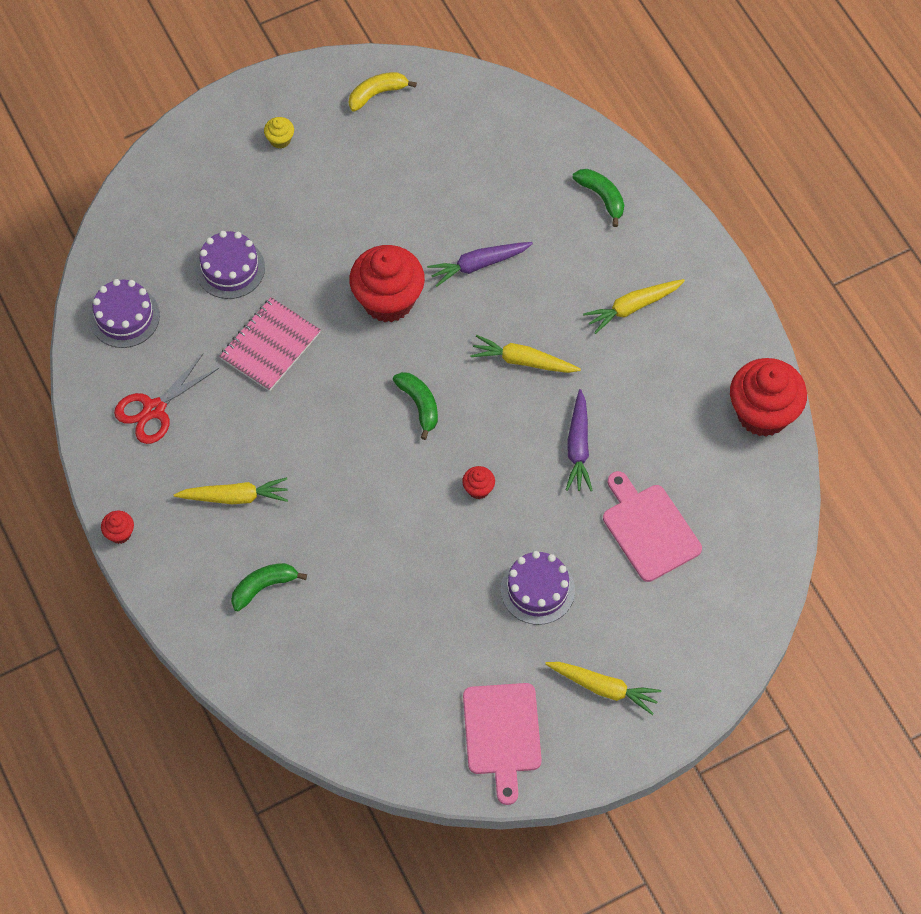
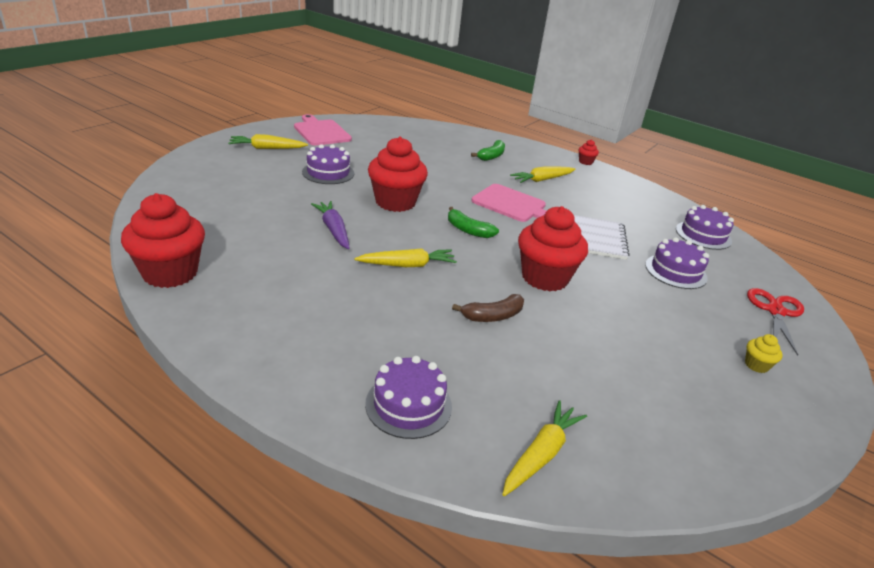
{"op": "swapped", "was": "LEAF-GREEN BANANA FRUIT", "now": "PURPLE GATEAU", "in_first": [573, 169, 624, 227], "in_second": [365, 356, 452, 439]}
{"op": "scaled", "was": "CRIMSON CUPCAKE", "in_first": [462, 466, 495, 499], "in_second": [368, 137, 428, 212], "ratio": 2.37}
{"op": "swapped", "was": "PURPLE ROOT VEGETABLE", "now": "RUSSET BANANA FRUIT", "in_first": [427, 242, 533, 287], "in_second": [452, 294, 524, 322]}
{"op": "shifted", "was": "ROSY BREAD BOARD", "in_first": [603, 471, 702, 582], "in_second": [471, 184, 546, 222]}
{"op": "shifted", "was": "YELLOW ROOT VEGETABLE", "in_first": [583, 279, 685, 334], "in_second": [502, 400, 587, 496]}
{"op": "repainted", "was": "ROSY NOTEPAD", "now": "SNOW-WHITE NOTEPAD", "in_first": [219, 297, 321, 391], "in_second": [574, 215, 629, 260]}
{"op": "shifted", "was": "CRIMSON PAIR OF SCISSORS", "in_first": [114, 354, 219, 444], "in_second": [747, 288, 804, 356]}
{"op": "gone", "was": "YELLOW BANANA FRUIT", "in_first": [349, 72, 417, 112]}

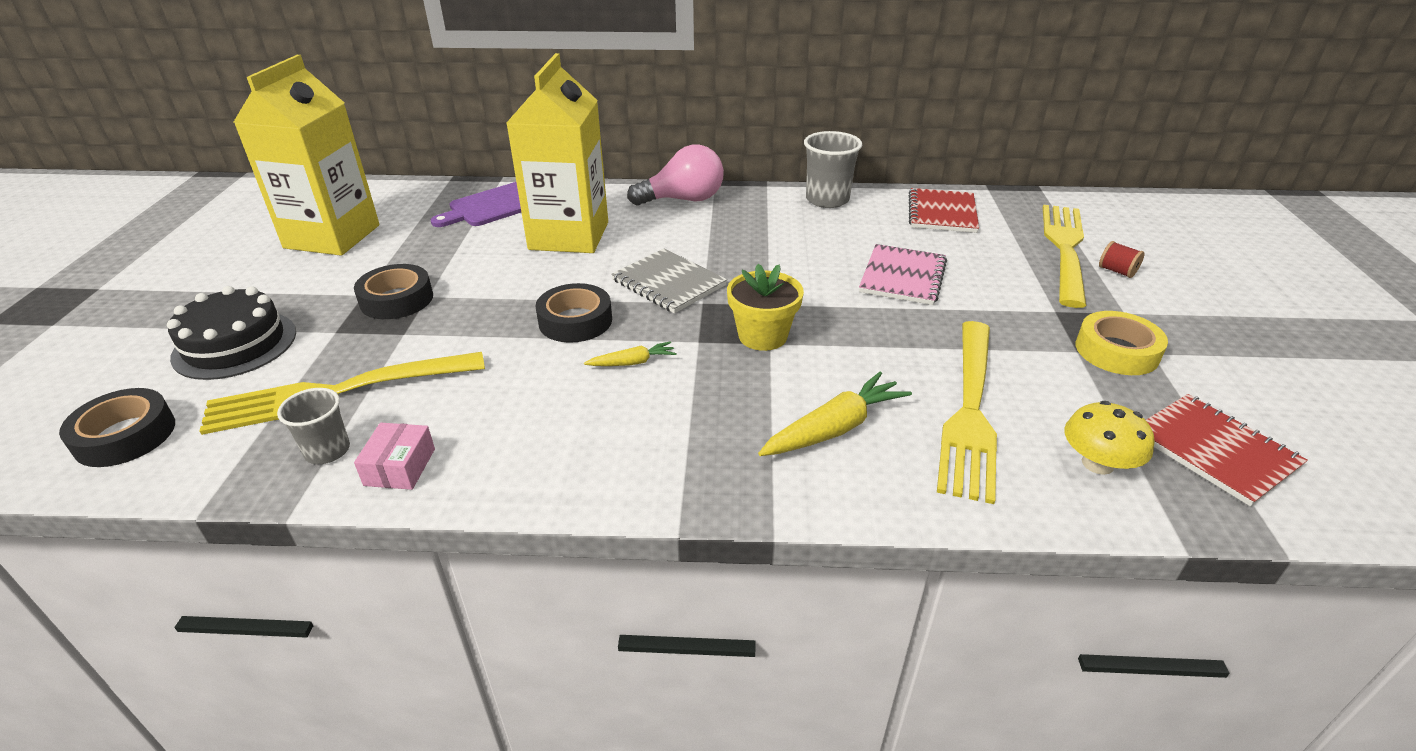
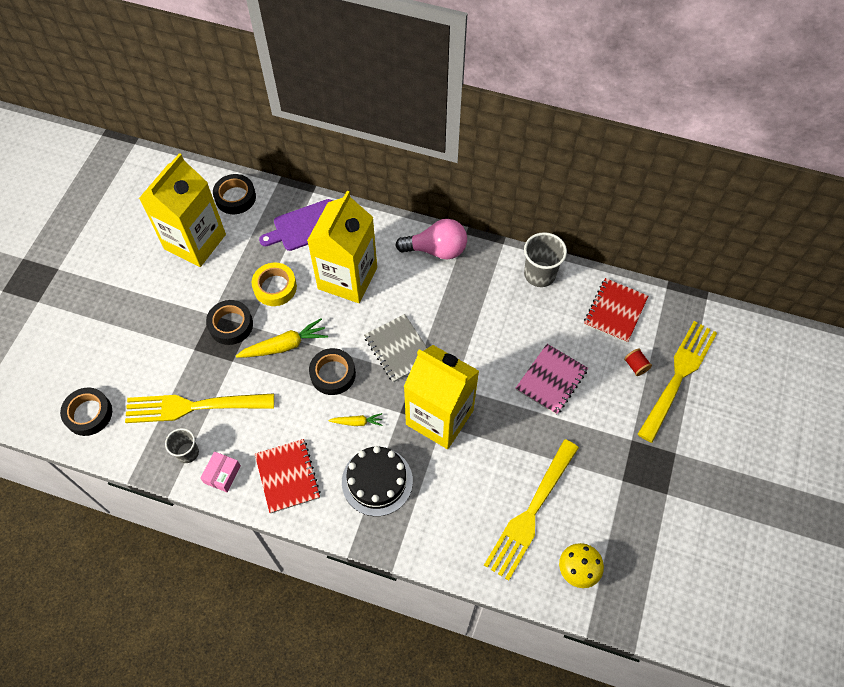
{"op": "new", "now": "JET-BLACK ROLL OF TAPE", "in_second": [213, 174, 256, 214]}
{"op": "shifted", "was": "YELLOW ROOT VEGETABLE", "in_first": [758, 372, 912, 456], "in_second": [236, 318, 328, 358]}
{"op": "shifted", "was": "YELLOW ROLL OF TAPE", "in_first": [1076, 311, 1168, 375], "in_second": [252, 263, 297, 306]}
{"op": "shifted", "was": "CRIMSON NOTEPAD", "in_first": [1146, 394, 1308, 506], "in_second": [255, 439, 321, 513]}
{"op": "shifted", "was": "JET-BLACK GATEAU", "in_first": [167, 286, 296, 380], "in_second": [342, 446, 413, 516]}
{"op": "swapped", "was": "YELLOW POTTED PLANT", "now": "YELLOW JUICE CARTON", "in_first": [727, 264, 804, 351], "in_second": [404, 345, 479, 449]}
{"op": "shifted", "was": "CRIMSON SPOOL", "in_first": [1099, 241, 1145, 278], "in_second": [624, 349, 652, 376]}

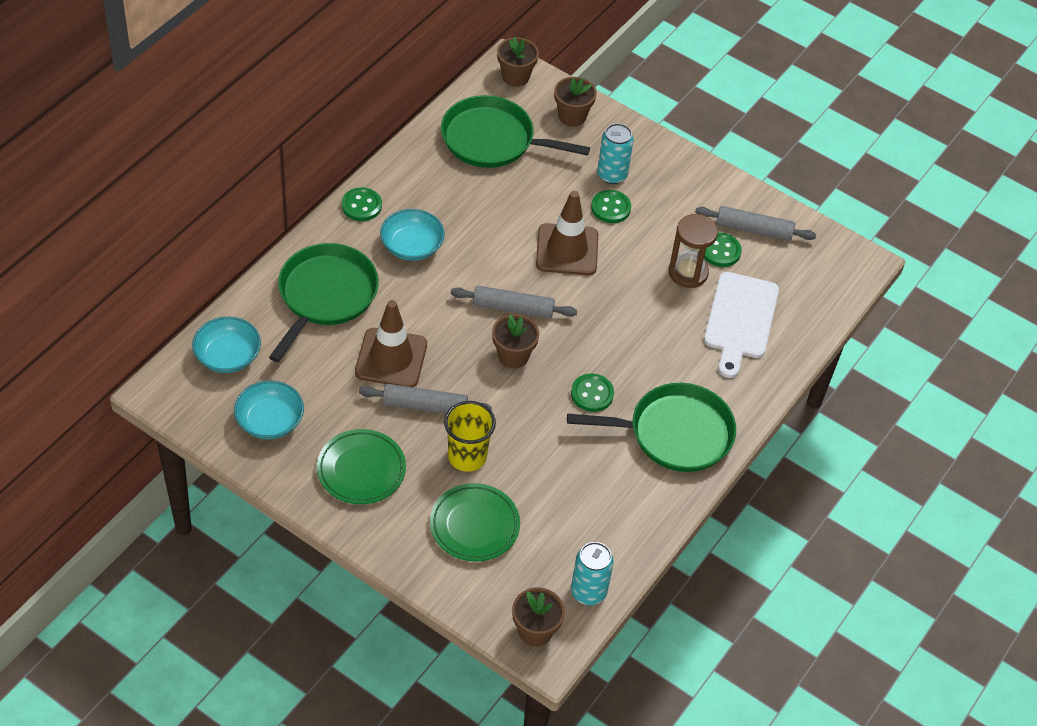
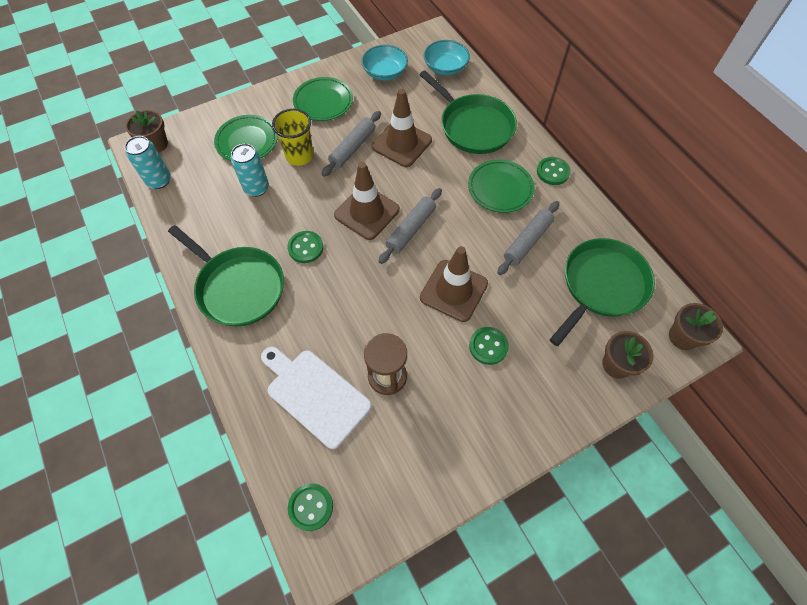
{"op": "rotated", "was": "LEAF-GREEN FRYING PAN", "in_first": [567, 383, 736, 472], "in_second": [168, 225, 284, 326], "clockwise": -75}
{"op": "shifted", "was": "TEAL TIN", "in_first": [597, 123, 634, 184], "in_second": [231, 144, 269, 197]}
{"op": "shifted", "was": "LEAF-GREEN BUTTON", "in_first": [704, 233, 742, 267], "in_second": [288, 483, 333, 531]}
{"op": "swapped", "was": "RUSSET POTTED PLANT", "now": "RUSSET ROAD CONE", "in_first": [492, 314, 539, 369], "in_second": [334, 162, 400, 240]}
{"op": "swapped", "was": "TEAL BOWL", "now": "LEAF-GREEN PLATE", "in_first": [380, 209, 445, 261], "in_second": [468, 159, 535, 213]}
{"op": "shifted", "was": "ASH-GREY DOUGH ROLLER", "in_first": [695, 206, 816, 241], "in_second": [497, 201, 559, 275]}

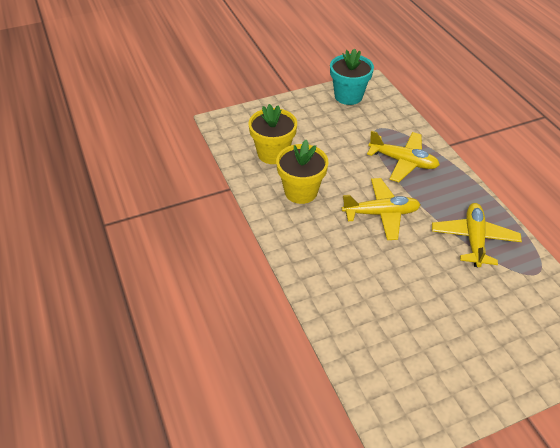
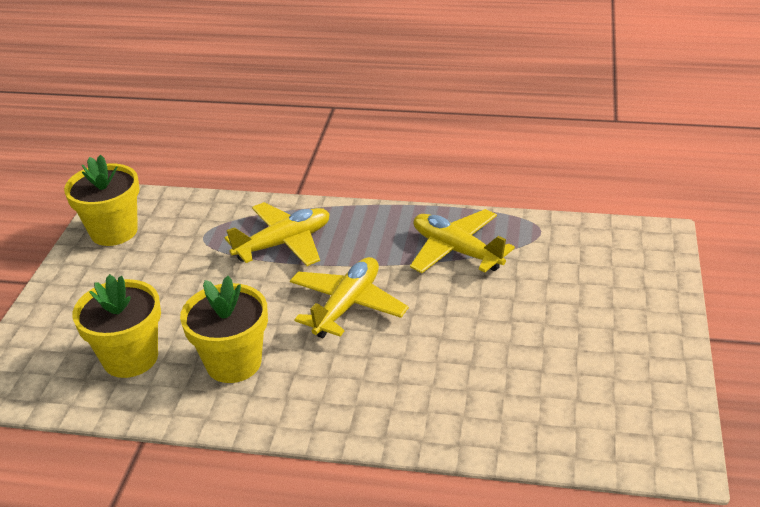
{"op": "repainted", "was": "TEAL POTTED PLANT", "now": "YELLOW POTTED PLANT", "in_first": [330, 48, 374, 105], "in_second": [64, 155, 140, 246]}

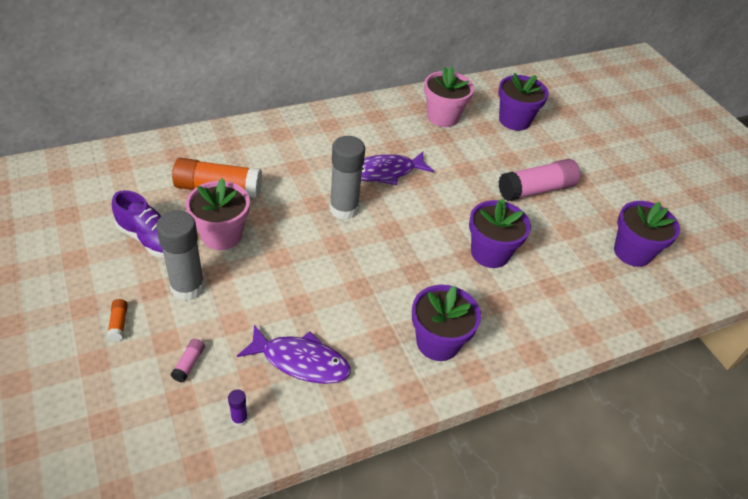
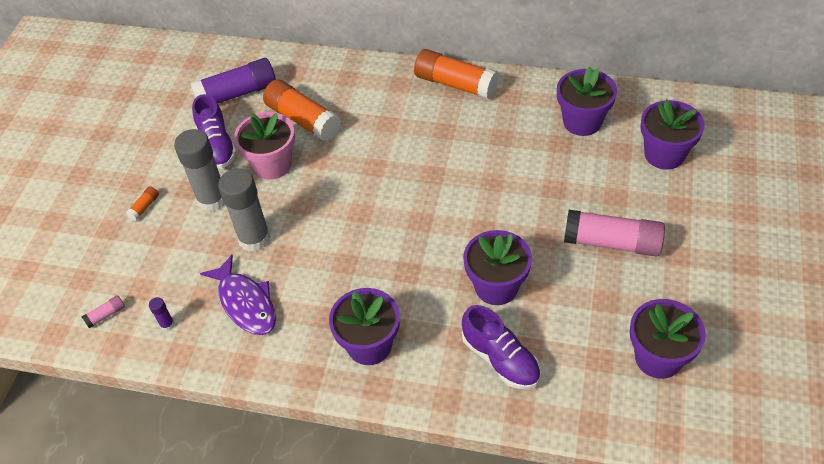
{"op": "shifted", "was": "ROSY GLUE", "in_first": [171, 339, 205, 382], "in_second": [82, 295, 125, 328]}
{"op": "new", "now": "PURPLE GLUE", "in_second": [190, 58, 276, 104]}
{"op": "shifted", "was": "ASH-GREY GLUE", "in_first": [330, 136, 365, 219], "in_second": [218, 168, 271, 252]}
{"op": "new", "now": "ORANGE GLUE", "in_second": [414, 49, 499, 99]}
{"op": "new", "now": "PURPLE SNEAKER", "in_second": [462, 305, 541, 389]}
{"op": "repainted", "was": "ROSY POTTED PLANT", "now": "PURPLE POTTED PLANT", "in_first": [424, 66, 474, 127], "in_second": [557, 67, 617, 136]}
{"op": "gone", "was": "PURPLE FISH FIGURE", "in_first": [361, 151, 434, 185]}

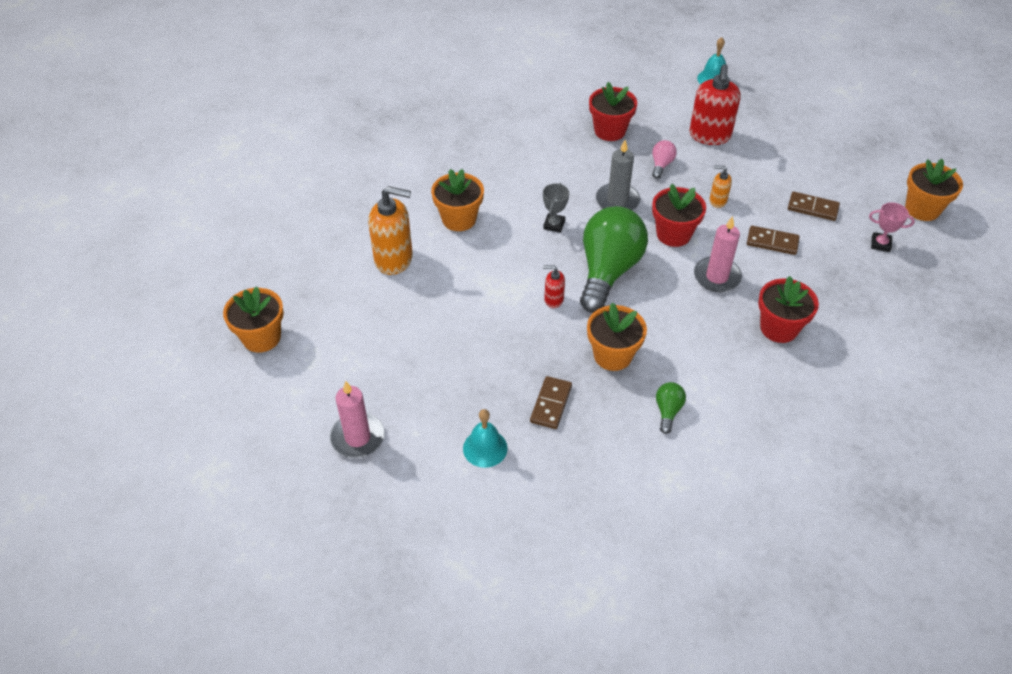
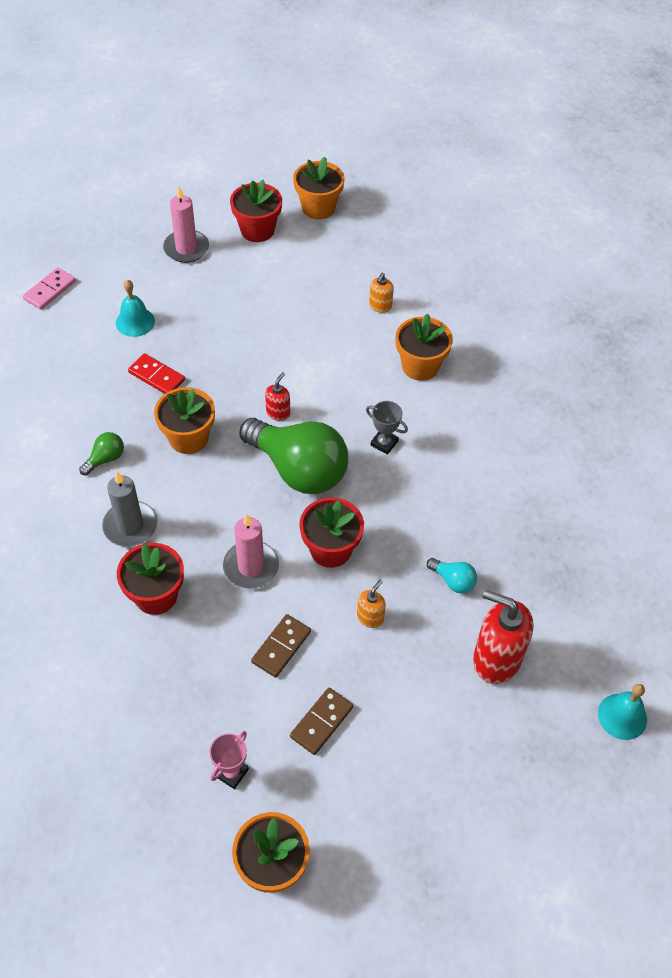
{"op": "new", "now": "ROSY DOMINO PIECE", "in_second": [23, 267, 76, 310]}
{"op": "rotated", "was": "LEAF-GREEN LIGHTBULB", "in_first": [656, 382, 686, 434], "in_second": [79, 432, 124, 476], "clockwise": -75}
{"op": "shifted", "was": "ASH-GREY WAX CANDLE", "in_first": [596, 140, 640, 210], "in_second": [102, 472, 158, 547]}
{"op": "repainted", "was": "RUSSET DOMINO PIECE", "now": "CRIMSON DOMINO PIECE", "in_first": [530, 376, 572, 429], "in_second": [128, 353, 185, 394]}
{"op": "shifted", "was": "CRIMSON POTTED PLANT", "in_first": [589, 82, 637, 141], "in_second": [230, 180, 282, 242]}
{"op": "scaled", "was": "ORANGE SOAP DISPENSER", "in_first": [368, 186, 413, 275], "in_second": [369, 273, 394, 313], "ratio": 0.49}
{"op": "repainted", "was": "ROSY LIGHTBULB", "now": "TEAL LIGHTBULB", "in_first": [652, 140, 677, 179], "in_second": [427, 558, 477, 593]}

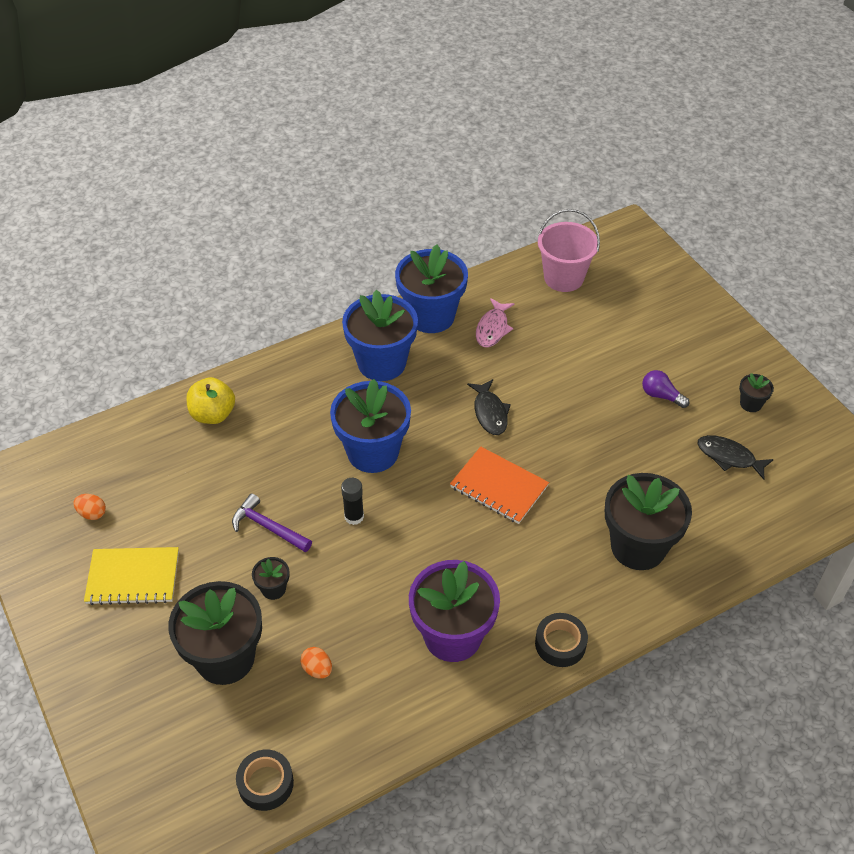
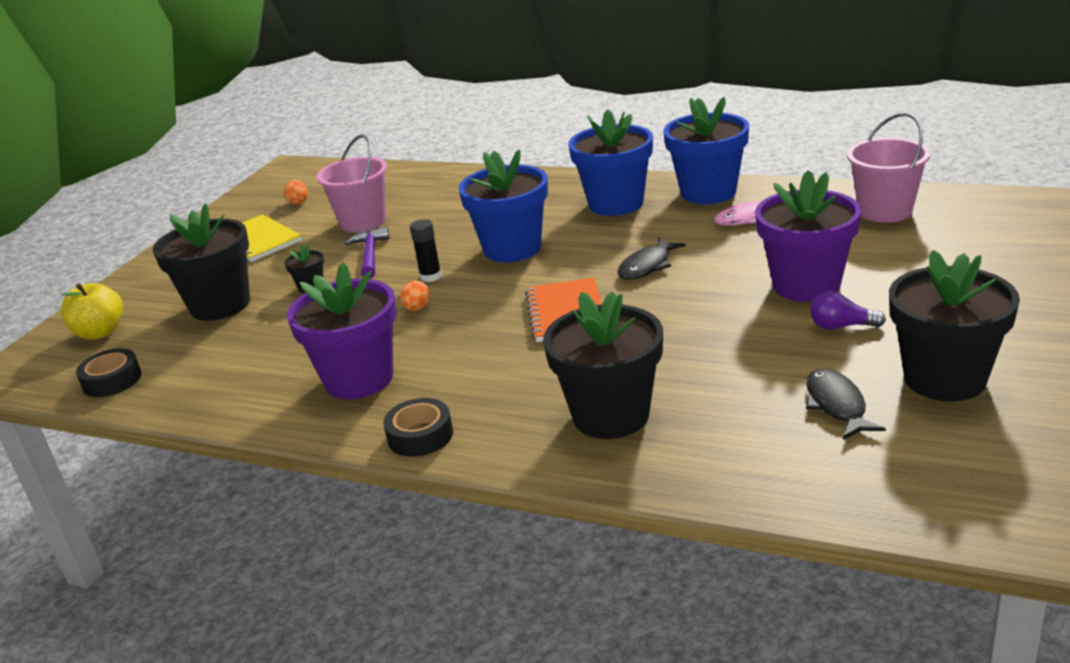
{"op": "shifted", "was": "YELLOW TOY APPLE", "in_first": [186, 377, 235, 424], "in_second": [61, 283, 123, 340]}
{"op": "new", "now": "ROSY SAND BUCKET", "in_second": [316, 134, 387, 233]}
{"op": "shifted", "was": "ORANGE EGG SHAPE", "in_first": [300, 647, 332, 679], "in_second": [400, 280, 430, 311]}
{"op": "new", "now": "PURPLE POTTED PLANT", "in_second": [755, 170, 861, 302]}
{"op": "rotated", "was": "PURPLE LIGHTBULB", "in_first": [642, 370, 689, 408], "in_second": [810, 291, 886, 330], "clockwise": -75}
{"op": "scaled", "was": "JET-BLACK POTTED PLANT", "in_first": [739, 373, 774, 412], "in_second": [889, 250, 1020, 401], "ratio": 2.3}

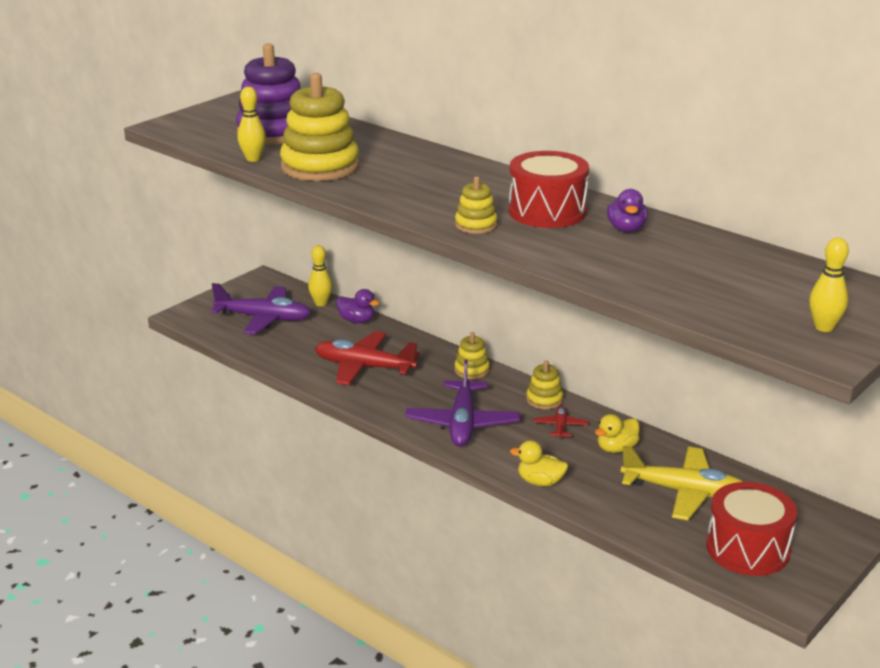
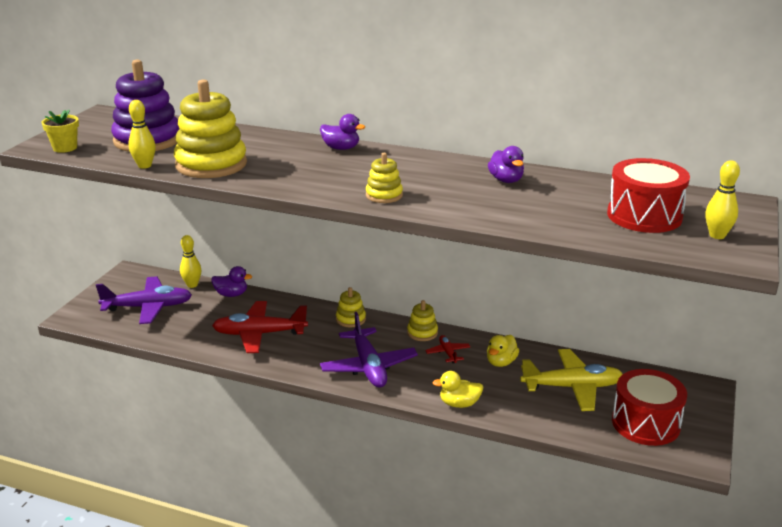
{"op": "new", "now": "YELLOW POTTED PLANT", "in_second": [42, 110, 79, 153]}
{"op": "new", "now": "PURPLE TOY DUCK", "in_second": [320, 114, 365, 150]}
{"op": "shifted", "was": "CRIMSON TOY DRUM", "in_first": [509, 151, 589, 228], "in_second": [607, 158, 690, 233]}

